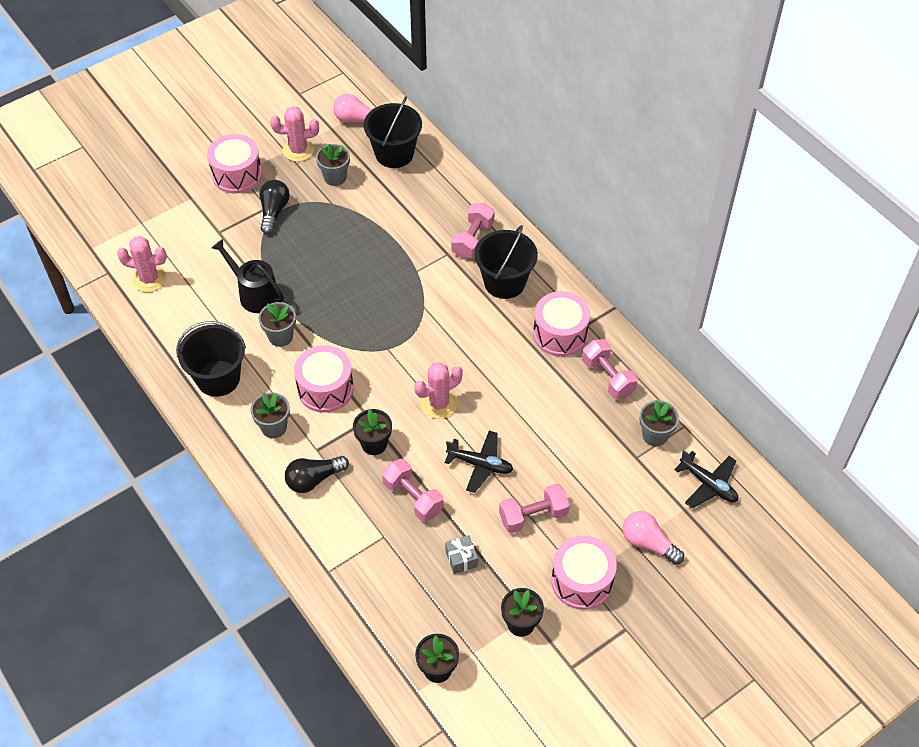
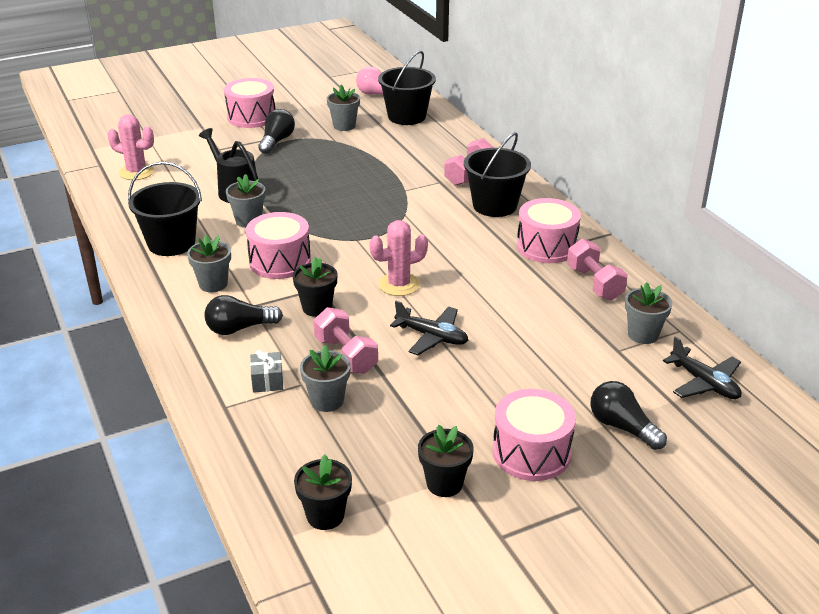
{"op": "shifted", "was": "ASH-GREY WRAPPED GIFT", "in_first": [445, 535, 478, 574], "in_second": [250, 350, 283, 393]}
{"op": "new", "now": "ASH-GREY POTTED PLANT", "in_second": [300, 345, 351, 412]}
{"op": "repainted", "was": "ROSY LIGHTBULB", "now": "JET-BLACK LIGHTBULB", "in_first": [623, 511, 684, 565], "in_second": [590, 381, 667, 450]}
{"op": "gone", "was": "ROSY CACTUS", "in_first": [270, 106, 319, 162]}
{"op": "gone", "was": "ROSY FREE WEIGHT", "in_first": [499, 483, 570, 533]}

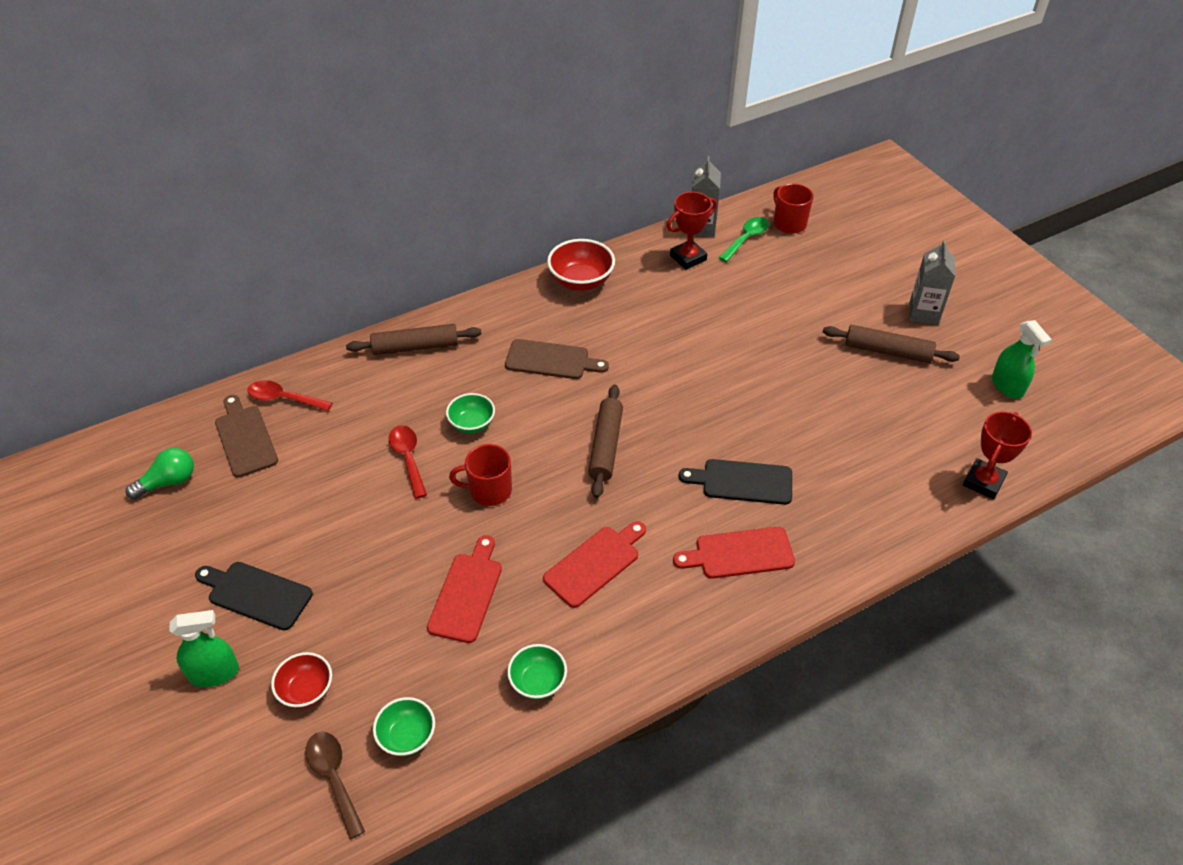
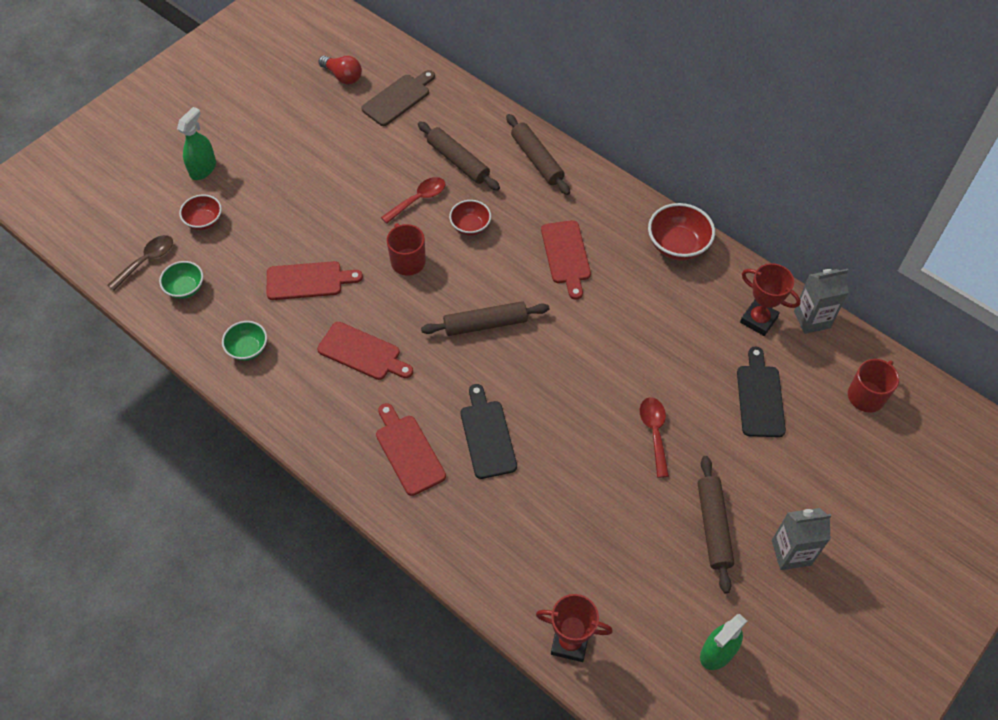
{"op": "rotated", "was": "LEAF-GREEN SPRAY BOTTLE", "in_first": [169, 610, 239, 687], "in_second": [177, 107, 216, 180], "clockwise": -120}
{"op": "repainted", "was": "LEAF-GREEN LIGHTBULB", "now": "CRIMSON LIGHTBULB", "in_first": [125, 448, 194, 499], "in_second": [318, 56, 362, 84]}
{"op": "new", "now": "RUSSET DOUGH ROLLER", "in_second": [418, 121, 500, 191]}
{"op": "repainted", "was": "LEAF-GREEN BOWL", "now": "CRIMSON BOWL", "in_first": [446, 393, 495, 433], "in_second": [449, 200, 491, 236]}
{"op": "repainted", "was": "RUSSET BREAD BOARD", "now": "CRIMSON BREAD BOARD", "in_first": [505, 339, 609, 379], "in_second": [541, 220, 591, 300]}
{"op": "shifted", "was": "CRIMSON SPOON", "in_first": [247, 380, 333, 411], "in_second": [640, 397, 669, 478]}
{"op": "shifted", "was": "JET-BLACK BREAD BOARD", "in_first": [195, 562, 313, 631], "in_second": [737, 346, 786, 437]}
{"op": "gone", "was": "LEAF-GREEN SPOON", "in_first": [719, 217, 769, 262]}

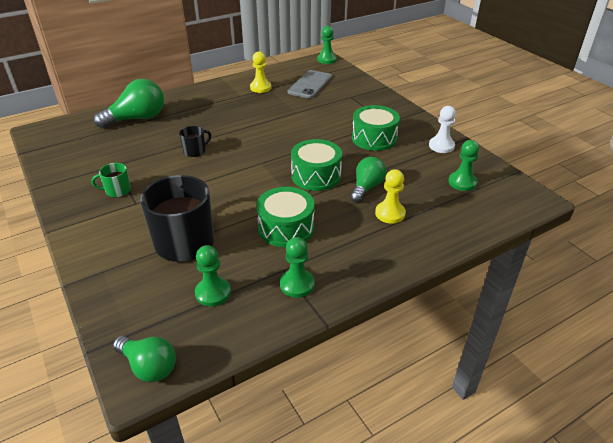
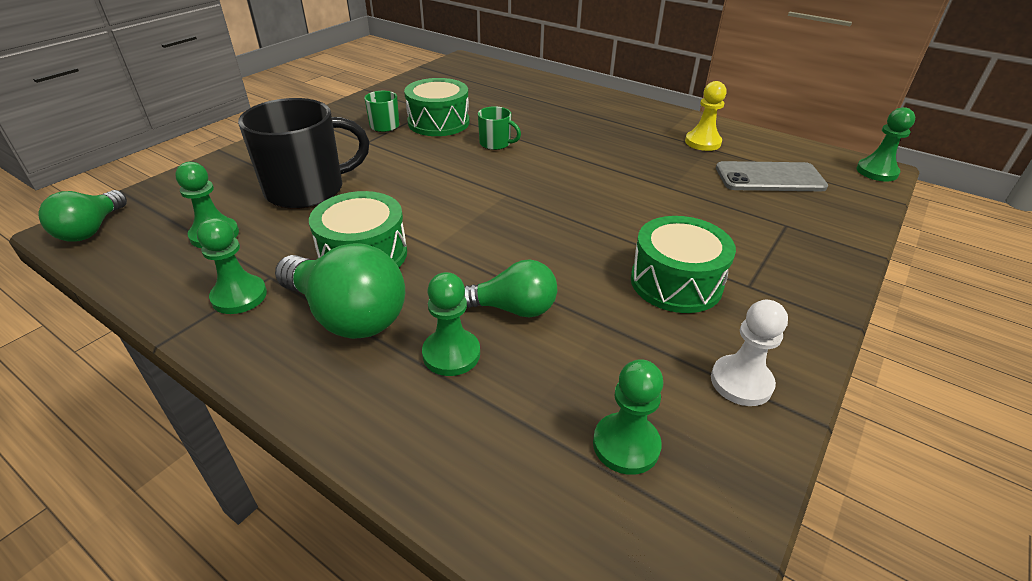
{"op": "shifted", "was": "LEAF-GREEN LIGHTBULB", "in_first": [93, 79, 164, 128], "in_second": [275, 243, 405, 339]}
{"op": "shifted", "was": "LEAF-GREEN TOY DRUM", "in_first": [291, 139, 342, 191], "in_second": [404, 78, 469, 136]}
{"op": "repainted", "was": "YELLOW GAME PAWN", "now": "LEAF-GREEN GAME PAWN", "in_first": [375, 169, 406, 223], "in_second": [422, 272, 480, 376]}
{"op": "repainted", "was": "JET-BLACK TEA MUG", "now": "LEAF-GREEN TEA MUG", "in_first": [179, 126, 211, 157], "in_second": [478, 106, 521, 150]}

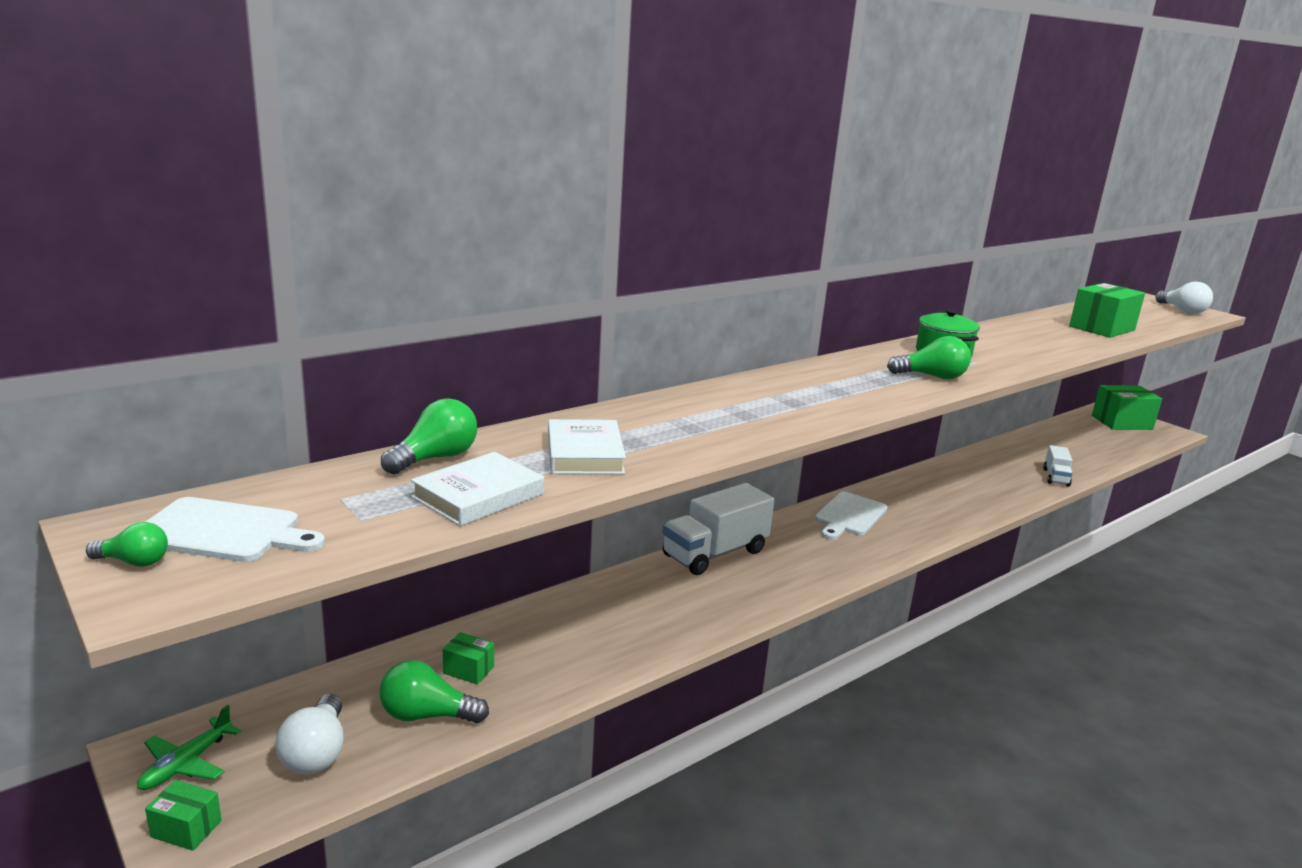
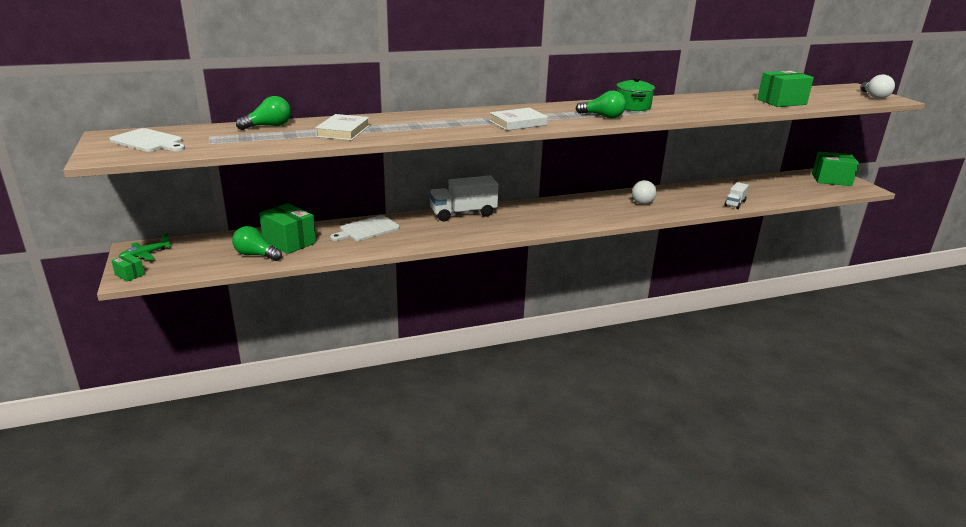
{"op": "scaled", "was": "LEAF-GREEN PARCEL", "in_first": [443, 632, 494, 685], "in_second": [259, 203, 316, 254], "ratio": 2.06}
{"op": "shifted", "was": "SNOW-WHITE BREAD BOARD", "in_first": [815, 492, 887, 540], "in_second": [330, 215, 400, 241]}
{"op": "shifted", "was": "SNOW-WHITE HARDCOVER", "in_first": [411, 452, 544, 526], "in_second": [489, 108, 548, 131]}
{"op": "shifted", "was": "SNOW-WHITE LIGHTBULB", "in_first": [276, 694, 344, 774], "in_second": [632, 180, 657, 205]}
{"op": "gone", "was": "LEAF-GREEN LIGHTBULB", "in_first": [86, 522, 168, 567]}

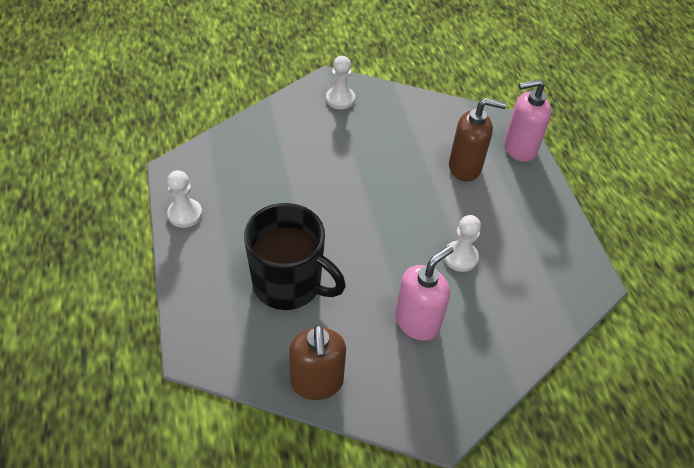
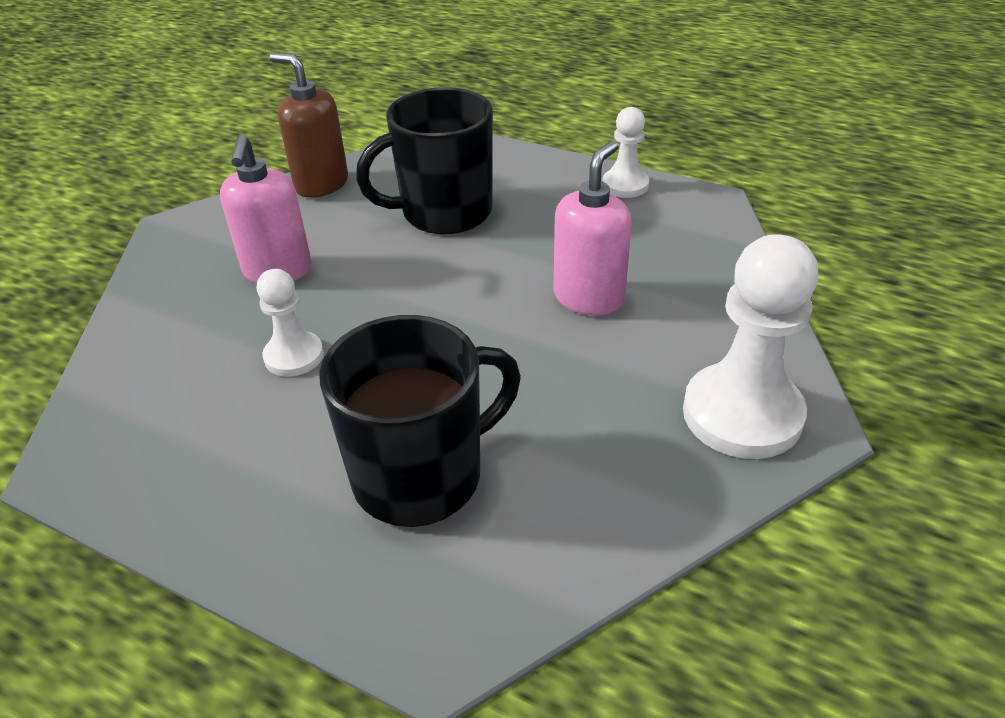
{"op": "swapped", "was": "RUSSET SOAP DISPENSER", "now": "JET-BLACK TEA MUG", "in_first": [449, 98, 507, 181], "in_second": [319, 315, 521, 527]}
{"op": "shifted", "was": "ROSY SOAP DISPENSER", "in_first": [504, 79, 552, 162], "in_second": [554, 141, 632, 315]}
{"op": "scaled", "was": "SNOW-WHITE GAME PAWN", "in_first": [326, 56, 355, 109], "in_second": [683, 234, 818, 459], "ratio": 1.81}

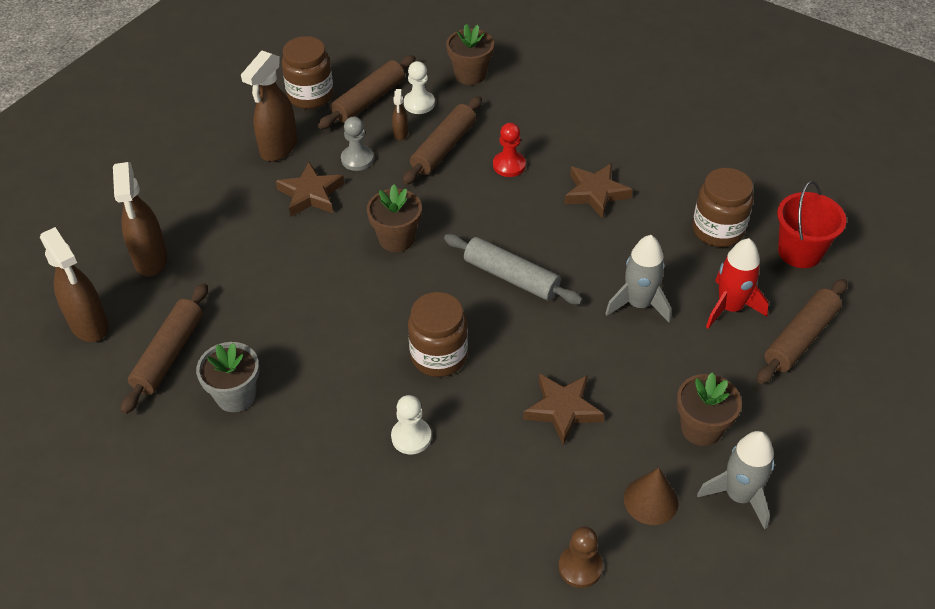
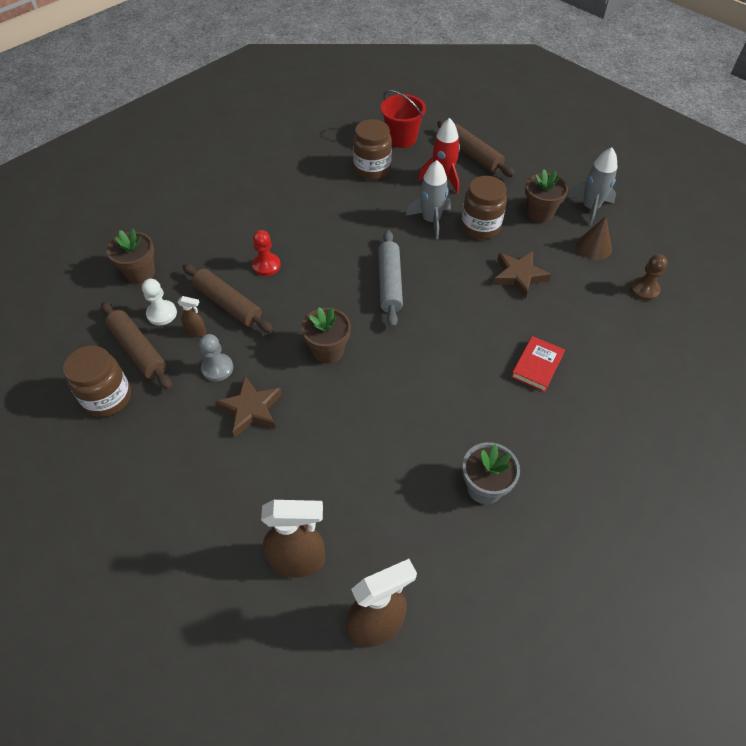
{"op": "rotated", "was": "ASH-GREY DOUGH ROLLER", "in_first": [444, 234, 583, 304], "in_second": [378, 230, 403, 328], "clockwise": -45}
{"op": "shifted", "was": "RUSSET JAM JAR", "in_first": [408, 292, 468, 377], "in_second": [461, 176, 507, 239]}
{"op": "swapped", "was": "SNOW-WHITE GAME PAWN", "now": "CRIMSON HARDCOVER", "in_first": [391, 395, 432, 454], "in_second": [511, 336, 565, 392]}
{"op": "gone", "was": "RUSSET DOUGH ROLLER", "in_first": [121, 283, 208, 414]}
{"op": "gone", "was": "RUSSET SPRAY BOTTLE", "in_first": [241, 51, 297, 161]}
{"op": "gone", "was": "RUSSET STAR", "in_first": [564, 163, 633, 219]}

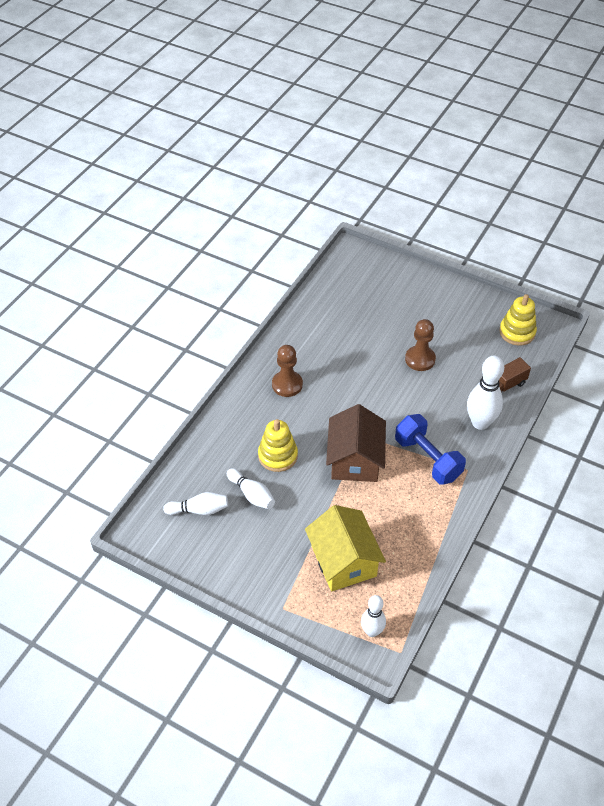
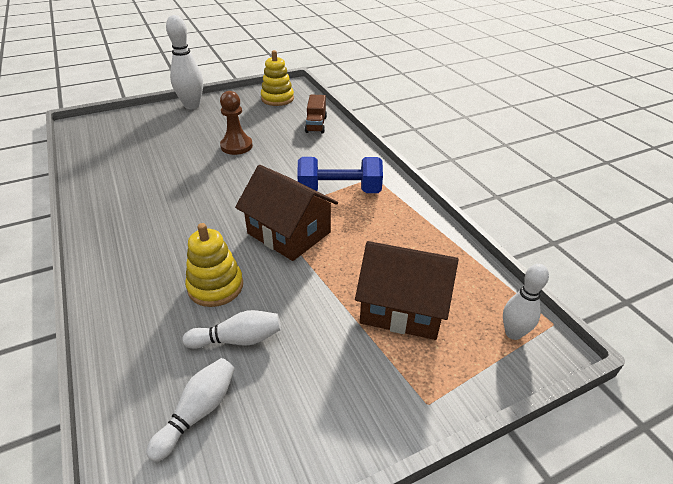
{"op": "shifted", "was": "SNOW-WHITE TENPIN", "in_first": [467, 355, 504, 430], "in_second": [166, 15, 203, 109]}
{"op": "repainted", "was": "YELLOW TOY HOUSE", "now": "RUSSET TOY HOUSE", "in_first": [305, 505, 386, 591], "in_second": [355, 241, 459, 340]}
{"op": "gone", "was": "RUSSET GAME PAWN", "in_first": [272, 345, 303, 397]}

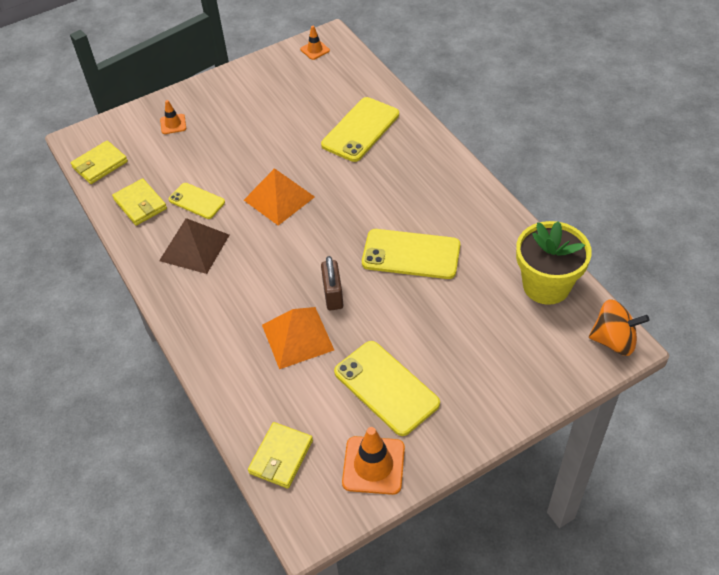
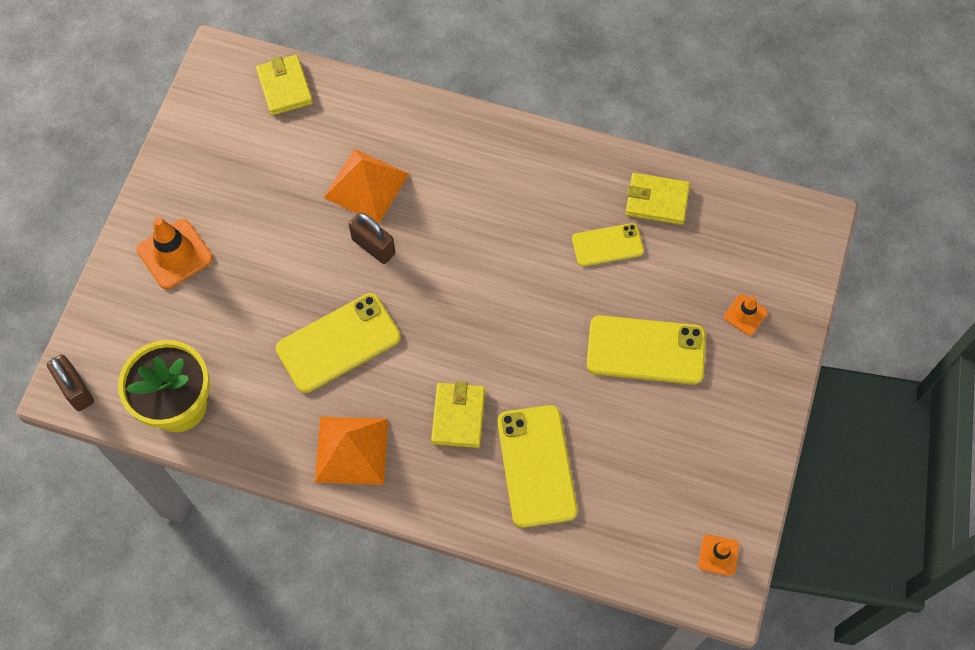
{"op": "swapped", "was": "ORANGE SPINNING TOP", "now": "RUSSET SMALL LOCK", "in_first": [589, 299, 649, 356], "in_second": [47, 354, 94, 411]}
{"op": "shifted", "was": "ORANGE ROAD CONE", "in_first": [342, 427, 405, 495], "in_second": [136, 217, 213, 289]}
{"op": "shifted", "was": "ORANGE PYRAMID SHAPE", "in_first": [244, 168, 315, 225], "in_second": [315, 417, 388, 485]}
{"op": "shifted", "was": "YELLOW CARD WALLET", "in_first": [71, 140, 128, 184], "in_second": [431, 381, 485, 448]}
{"op": "shifted", "was": "YELLOW SMARTPHONE", "in_first": [334, 341, 440, 436], "in_second": [587, 315, 706, 385]}
{"op": "gone", "was": "RUSSET PYRAMID SHAPE", "in_first": [159, 218, 229, 274]}

